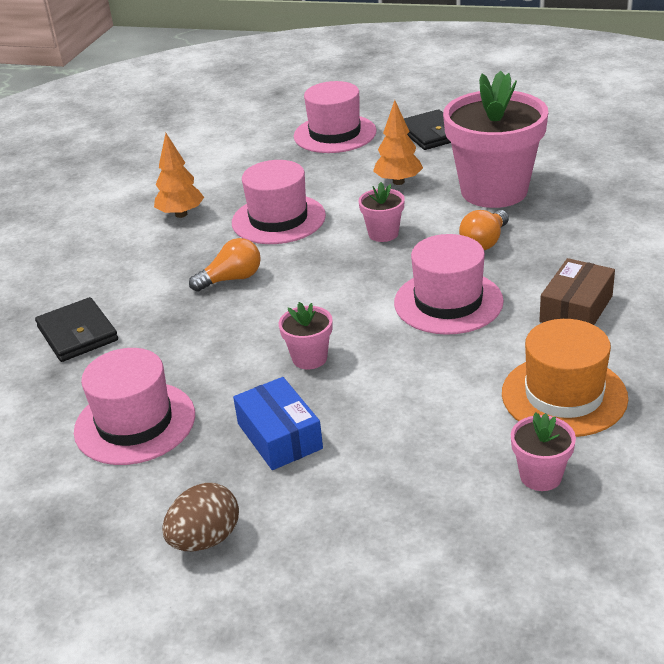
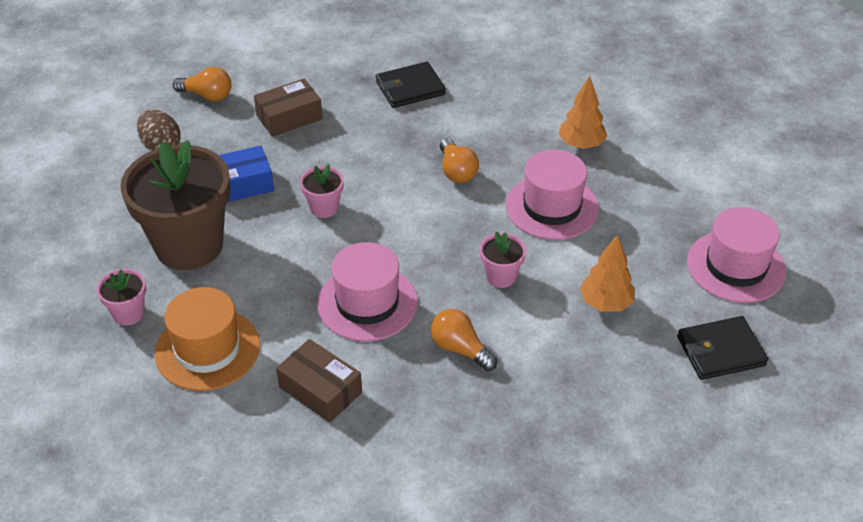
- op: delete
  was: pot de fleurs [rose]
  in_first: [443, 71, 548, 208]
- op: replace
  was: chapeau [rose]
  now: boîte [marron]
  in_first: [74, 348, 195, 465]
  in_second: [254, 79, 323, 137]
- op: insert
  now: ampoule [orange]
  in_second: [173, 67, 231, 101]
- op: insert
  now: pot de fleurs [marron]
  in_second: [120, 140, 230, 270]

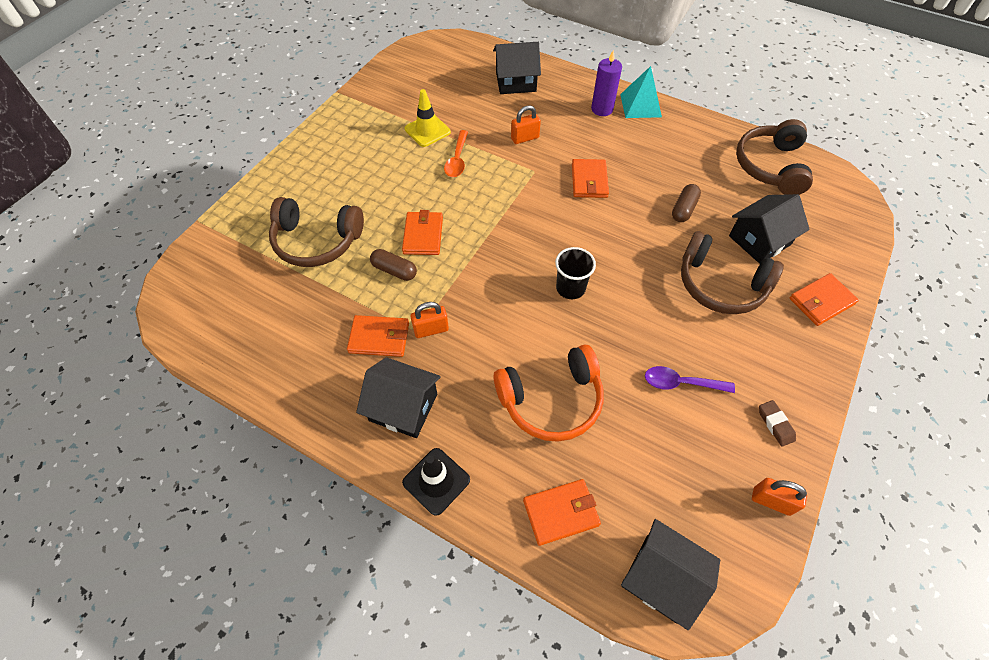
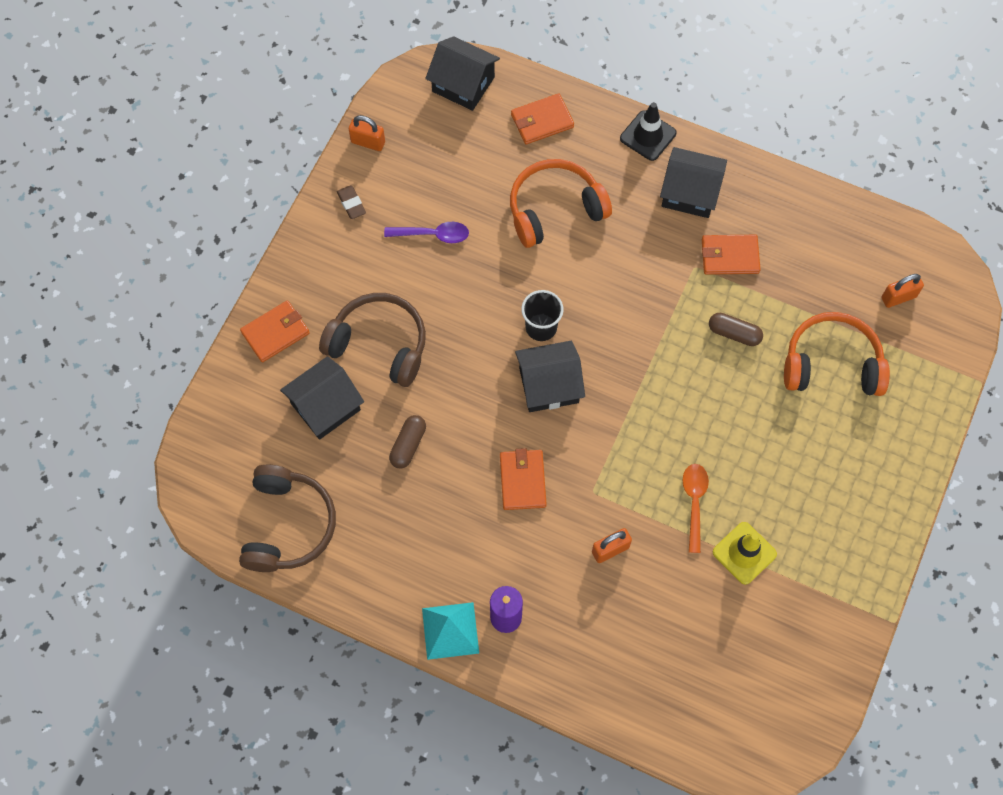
- op: move
  was: maison [noir]
  in_first: [493, 42, 541, 94]
  in_second: [515, 341, 585, 412]
- op: recolor
  was: casque audio [marron]
  now: casque audio [orange]
  in_first: [269, 197, 364, 267]
  in_second: [784, 312, 890, 396]
- op: delete
  was: portefeuille [orange]
  in_first: [402, 210, 443, 255]
- op: move
  was: cadenas [orange]
  in_first: [410, 302, 449, 338]
  in_second: [882, 274, 924, 308]

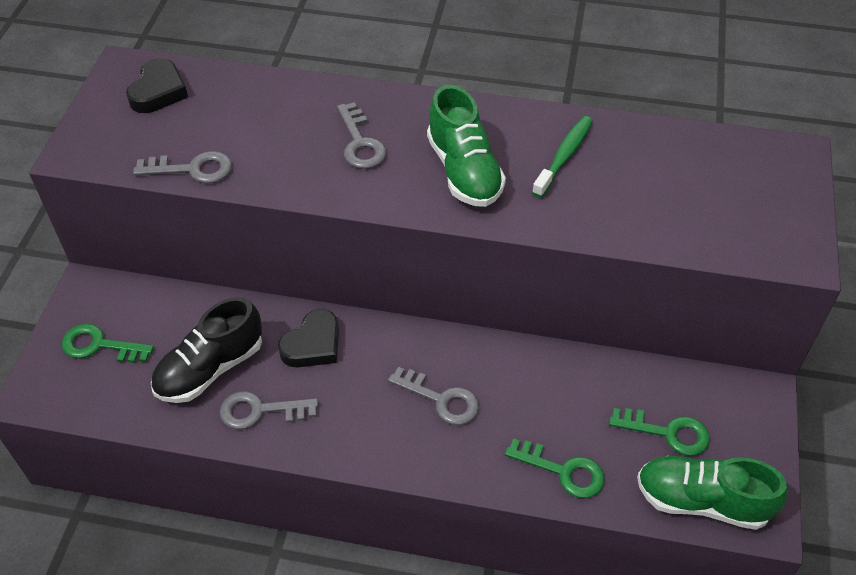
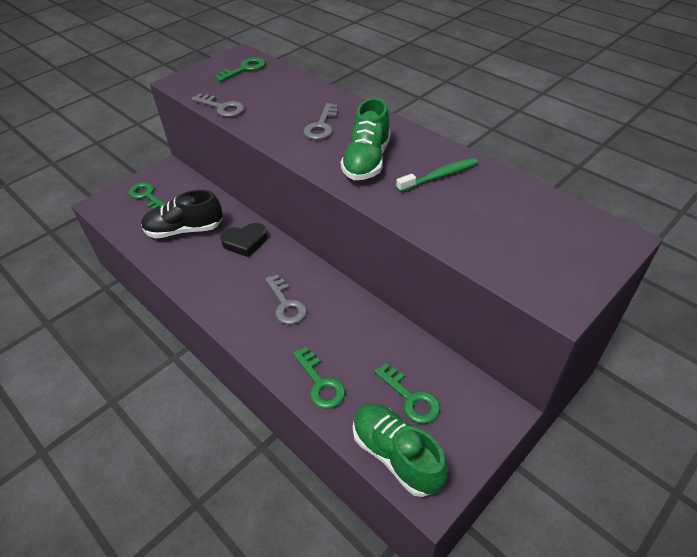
- op: replace
  was: cœur [noir]
  now: clé [vert]
  in_first: [126, 58, 188, 113]
  in_second: [214, 57, 265, 82]
- op: delete
  was: clé [gris]
  in_first: [220, 391, 318, 429]

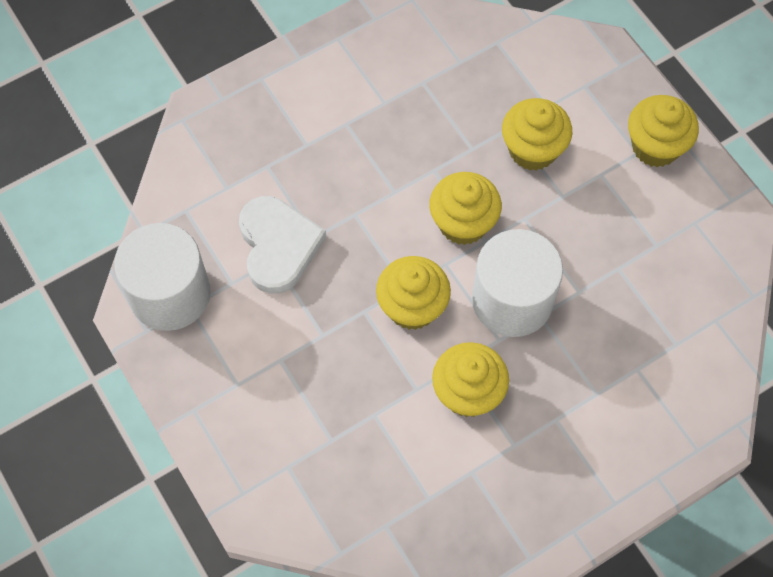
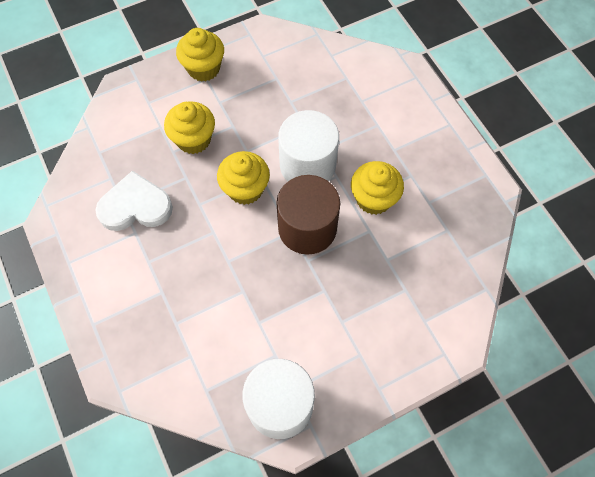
- op: move
  was: cœur [blanc]
  in_first: [239, 196, 326, 294]
  in_second: [95, 171, 173, 231]
- op: replace
  was: muffin [jaune]
  now: cylindre [marron]
  in_first: [376, 256, 451, 330]
  in_second: [276, 175, 340, 255]

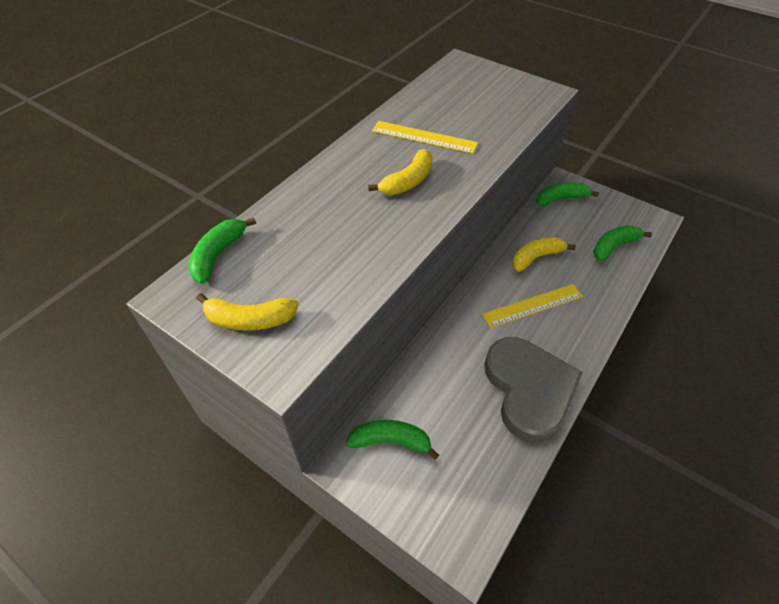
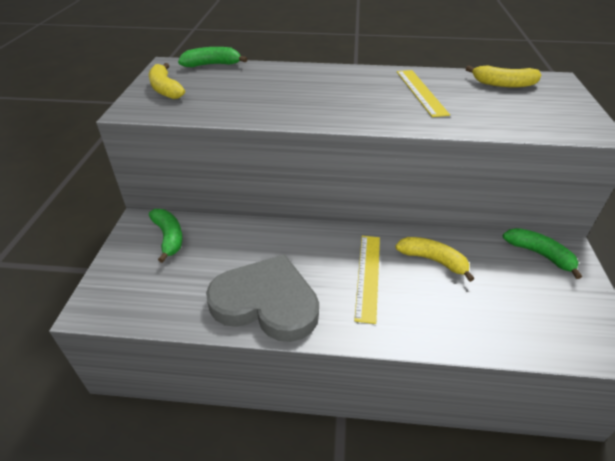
- op: move
  was: banane [jaune]
  in_first: [368, 149, 432, 195]
  in_second: [466, 65, 541, 88]
- op: delete
  was: banane [vert]
  in_first: [593, 225, 652, 261]
- op: rotate
  was: règle [jaune]
  in_first: [482, 284, 583, 328]
  in_second: [354, 236, 380, 324]
  clockwise: 60
- op: rotate
  was: cœur [gris]
  in_first: [484, 337, 583, 443]
  in_second: [206, 254, 319, 342]
  clockwise: -120

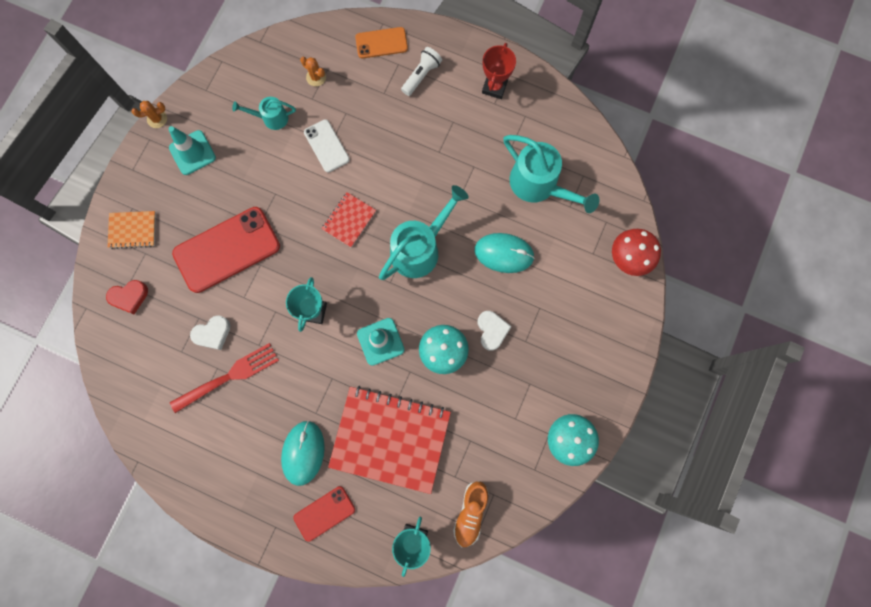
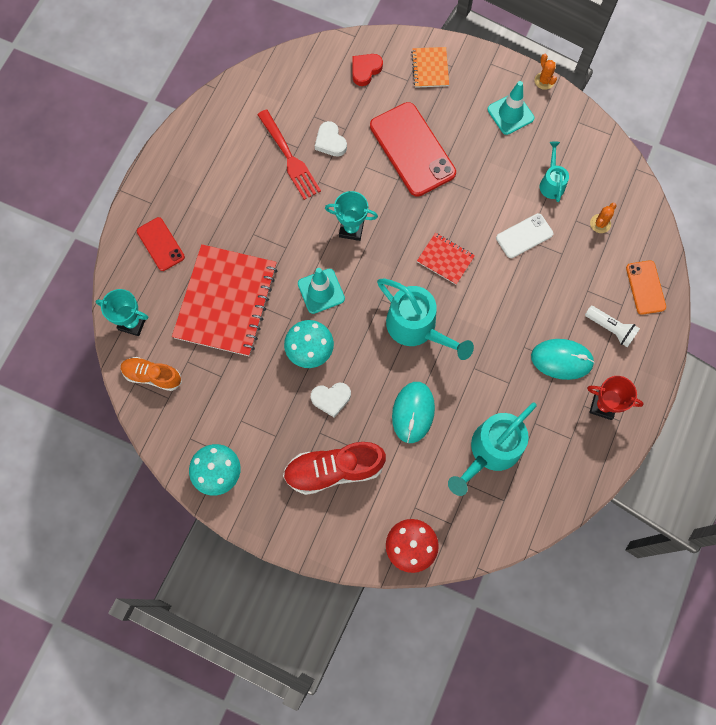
- op: rotate
  was: cœur [rouge]
  in_first: [106, 280, 148, 314]
  in_second: [352, 54, 383, 86]
  clockwise: 60
- op: move
  was: souris [turquoise]
  in_first: [281, 421, 325, 486]
  in_second: [531, 339, 595, 380]
- op: insert
  now: chaussure [rouge]
  in_second: [283, 442, 386, 495]

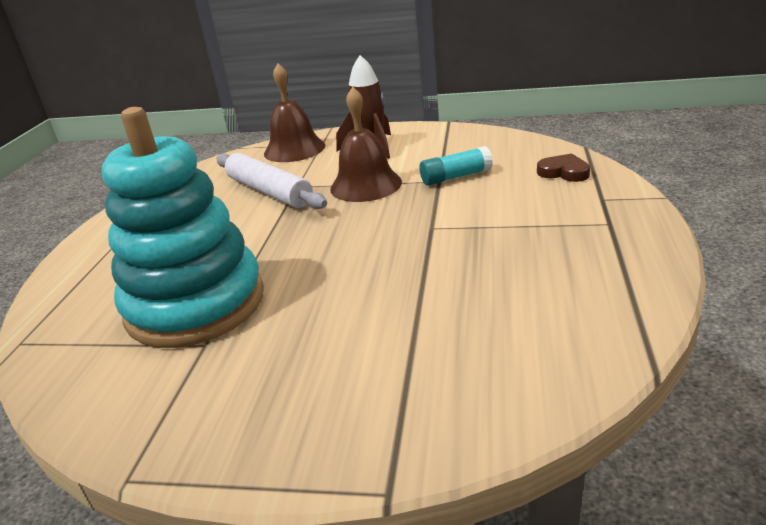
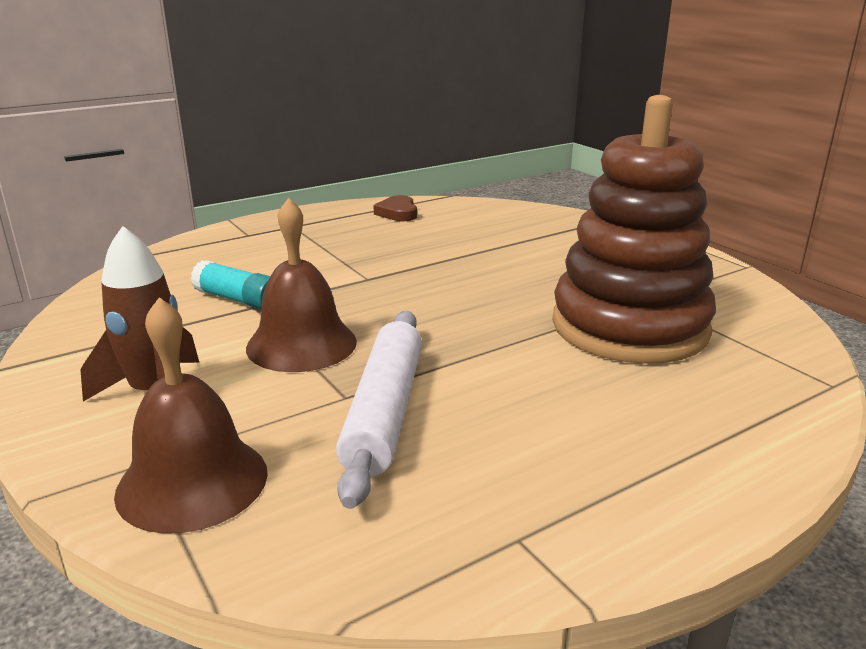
- op: recolor
  was: jouet à empiler [turquoise]
  now: jouet à empiler [marron]
  in_first: [102, 107, 264, 348]
  in_second: [552, 95, 716, 364]
- op: move
  was: cœur [marron]
  in_first: [537, 153, 590, 182]
  in_second: [373, 195, 417, 221]

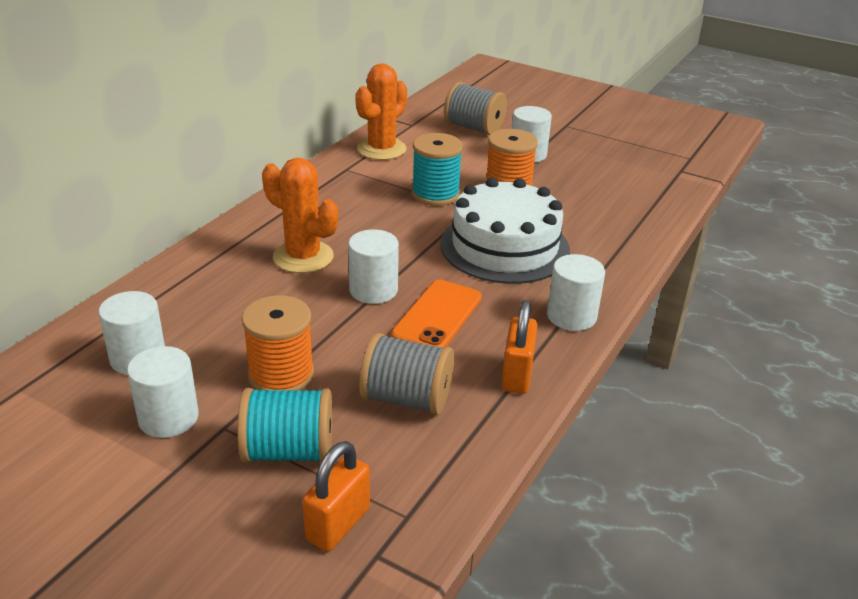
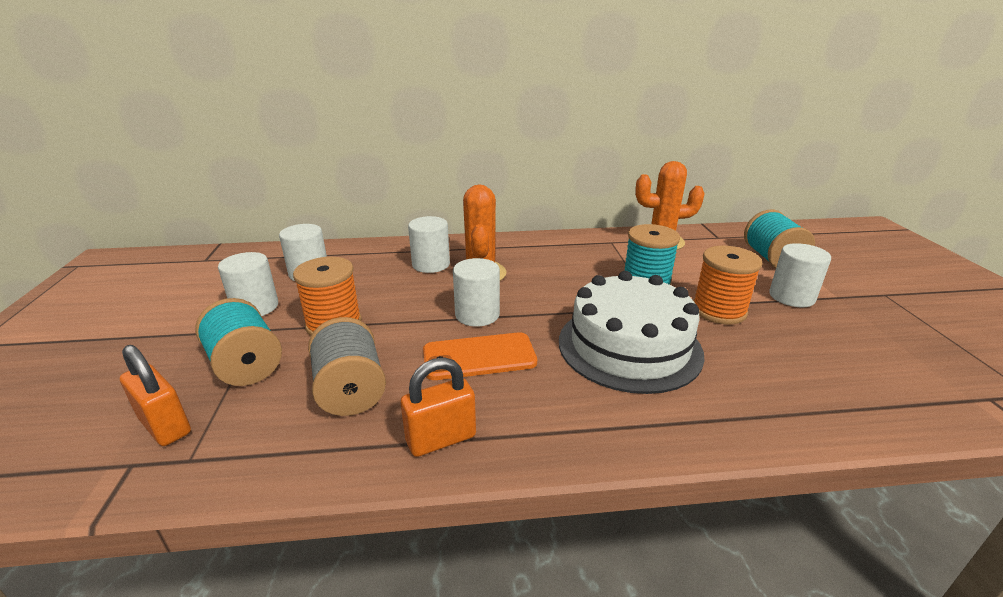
- op: recolor
  was: bobine [gris]
  now: bobine [turquoise]
  in_first: [444, 82, 507, 135]
  in_second: [744, 209, 815, 268]
- op: move
  was: cylindre [blanc]
  in_first: [547, 254, 605, 331]
  in_second: [408, 216, 450, 273]
- op: rotate
  was: cadenas [orange]
  in_first: [302, 441, 370, 552]
  in_second: [120, 345, 191, 446]
  clockwise: 45

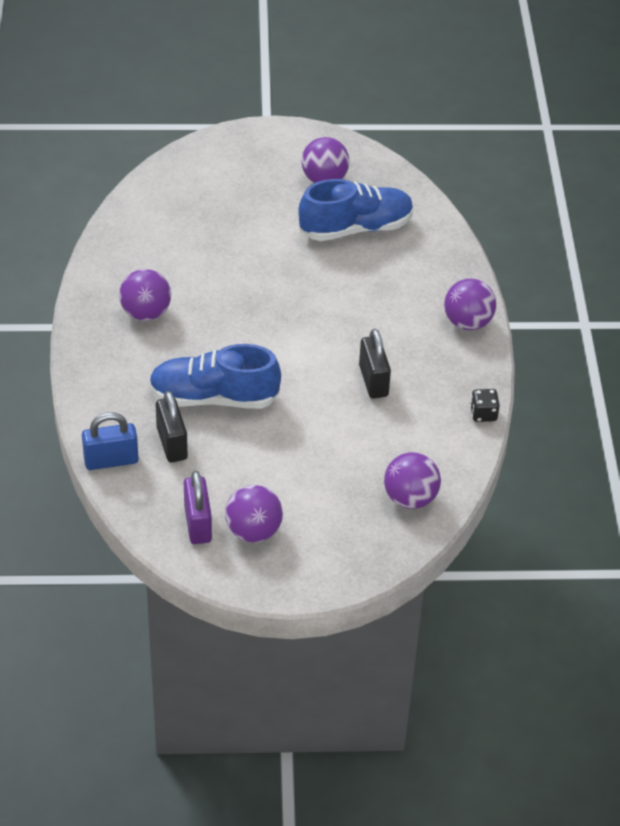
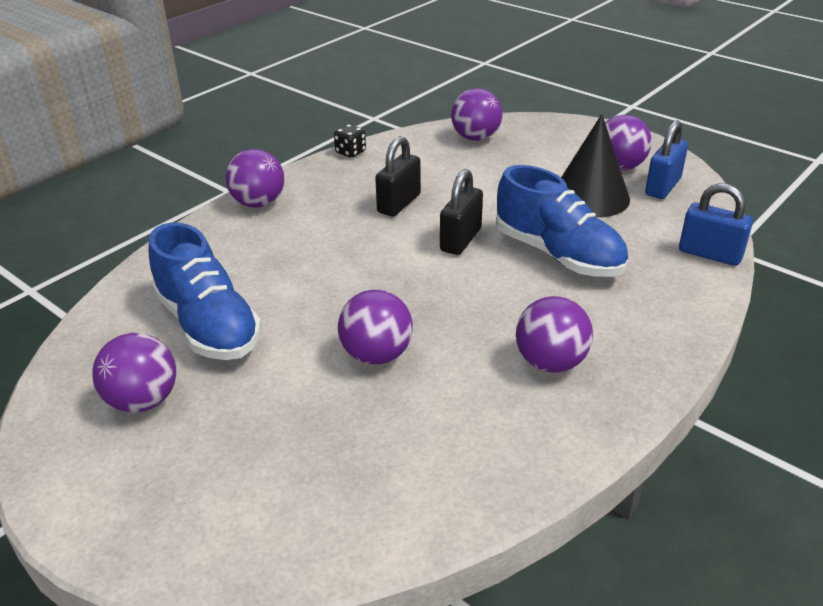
- op: rotate
  was: chaussure [bleu]
  in_first: [298, 179, 414, 241]
  in_second: [149, 223, 262, 360]
  clockwise: -150
- op: move
  was: cadenas [noir]
  in_first: [156, 391, 188, 462]
  in_second: [440, 169, 483, 255]
- op: recolor
  was: cadenas [violet]
  now: cadenas [bleu]
  in_first: [184, 471, 212, 544]
  in_second: [645, 120, 688, 199]
- op: insert
  now: cône [noir]
  in_second: [561, 114, 630, 218]
- op: insert
  now: balle [violet]
  in_second: [338, 290, 413, 365]

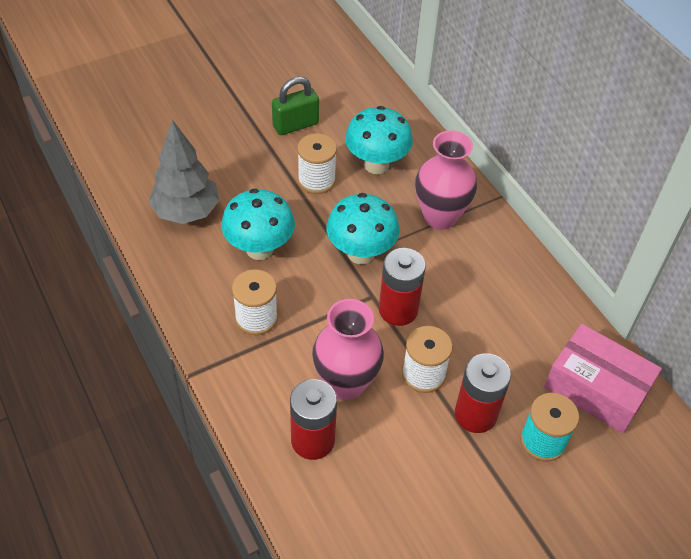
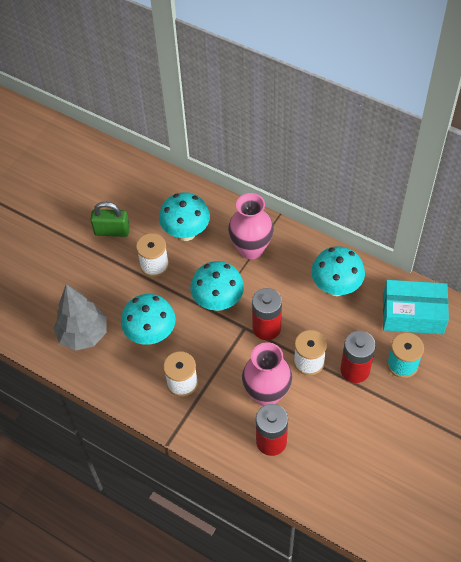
- op: rotate
  was: cadenas [vert]
  in_first: [272, 77, 319, 135]
  in_second: [90, 202, 130, 237]
  clockwise: 60
- op: recolor
  was: boîte [rose]
  now: boîte [turquoise]
  in_first: [544, 324, 662, 434]
  in_second: [383, 280, 449, 334]
- op: insert
  now: champignon [turquoise]
  in_second: [311, 246, 365, 296]

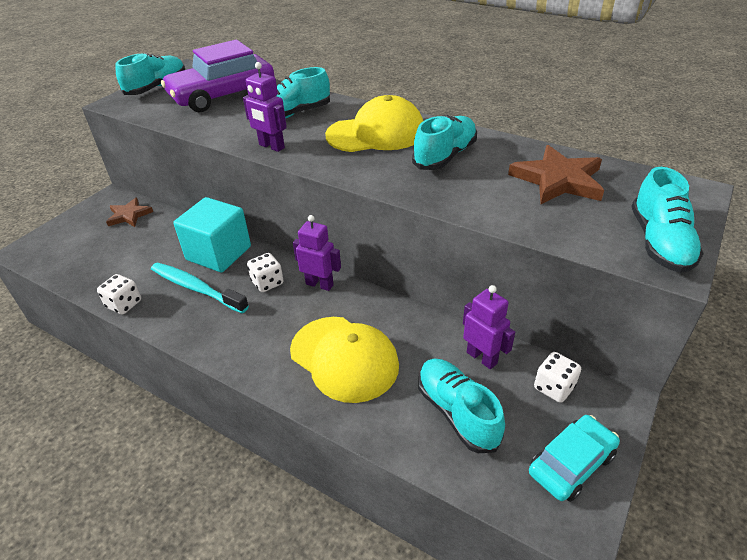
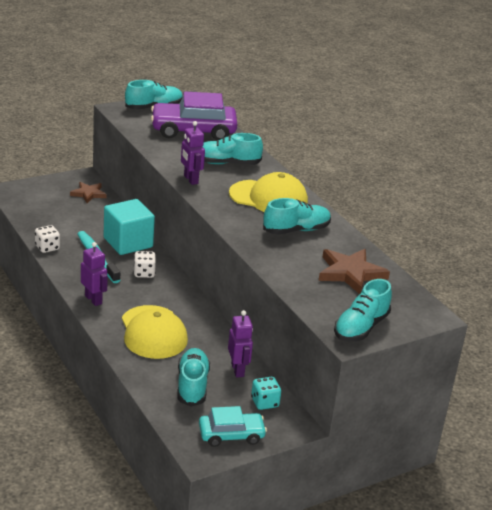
- op: move
  was: robot [violet]
  in_first: [293, 215, 341, 291]
  in_second: [81, 242, 108, 306]
- op: recolor
  was: dé [blanc]
  now: dé [turquoise]
  in_first: [534, 352, 581, 403]
  in_second: [251, 377, 281, 410]

